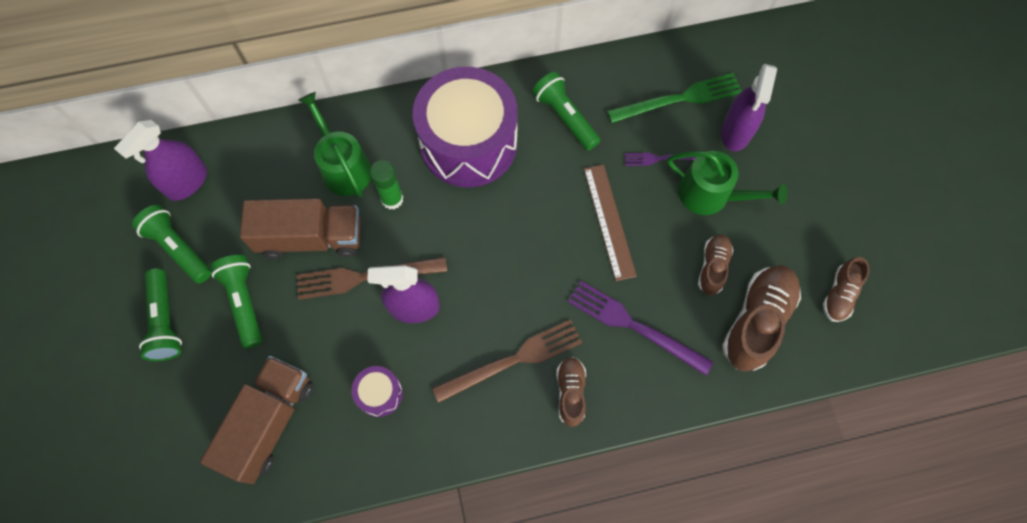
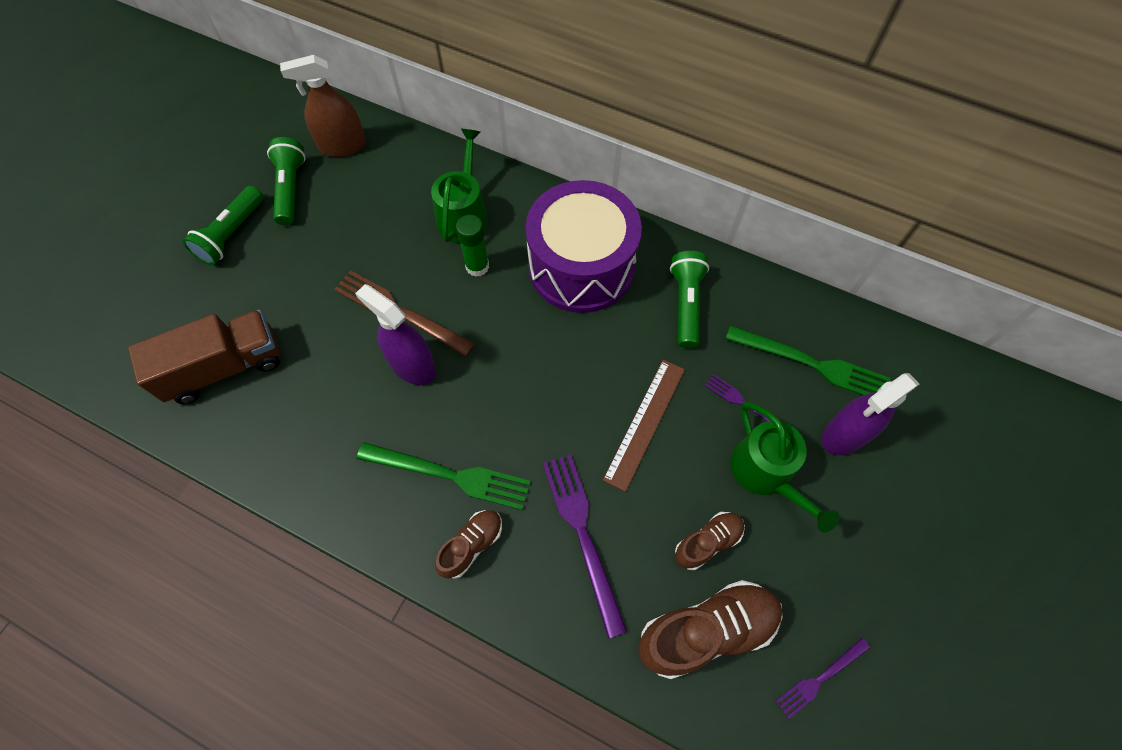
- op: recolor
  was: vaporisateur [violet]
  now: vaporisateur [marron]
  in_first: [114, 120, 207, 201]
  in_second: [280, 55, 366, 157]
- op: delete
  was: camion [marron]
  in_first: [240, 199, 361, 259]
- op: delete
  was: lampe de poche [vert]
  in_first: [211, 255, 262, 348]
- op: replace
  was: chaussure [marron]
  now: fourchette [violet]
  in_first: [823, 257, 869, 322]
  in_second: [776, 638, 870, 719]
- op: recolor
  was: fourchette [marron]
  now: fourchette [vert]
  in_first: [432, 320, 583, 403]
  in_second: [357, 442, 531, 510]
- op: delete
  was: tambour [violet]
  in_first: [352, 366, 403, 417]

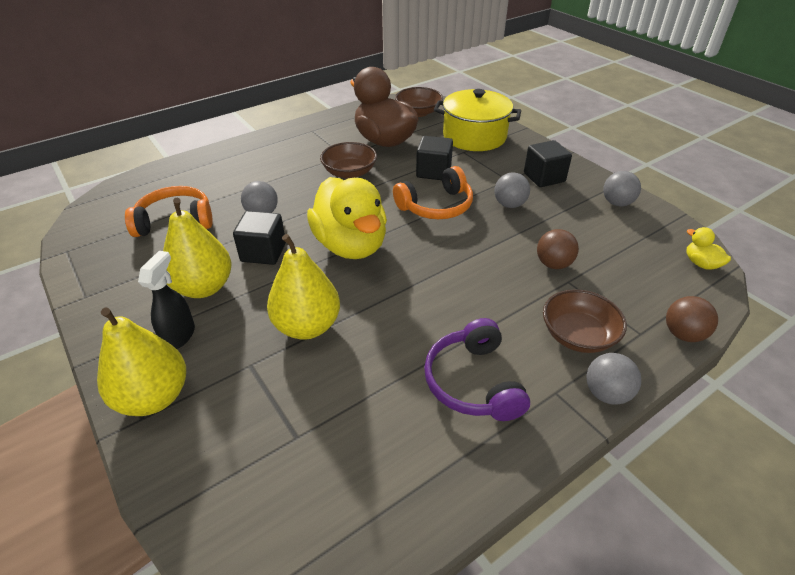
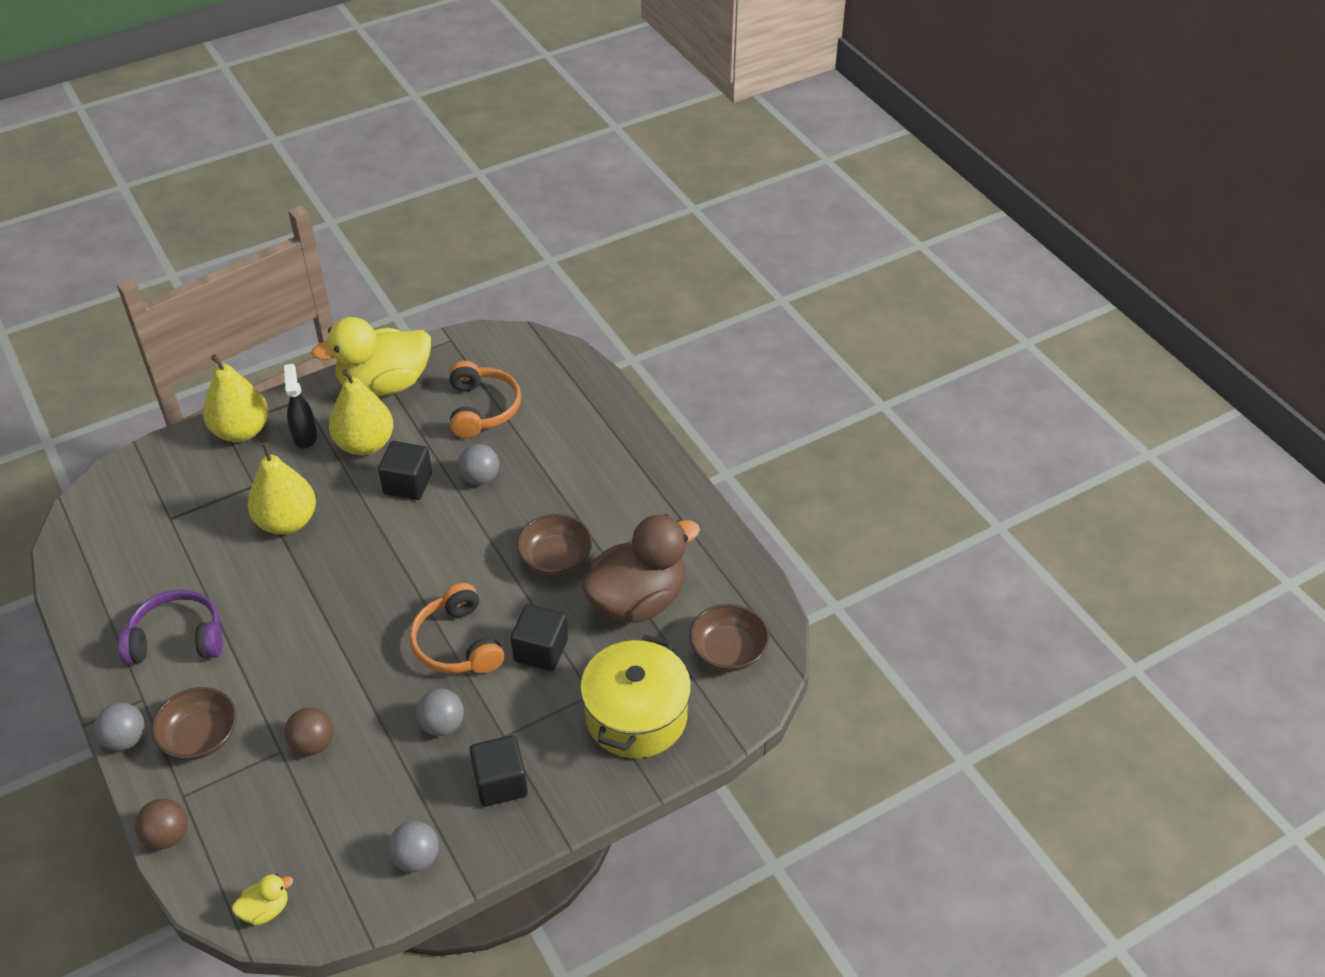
- op: move
  was: canard [jaune]
  in_first: [307, 177, 387, 259]
  in_second: [311, 317, 431, 396]
- op: rotate
  was: vaporisateur [noir]
  in_first: [138, 251, 195, 349]
  in_second: [284, 364, 317, 449]
  clockwise: -120

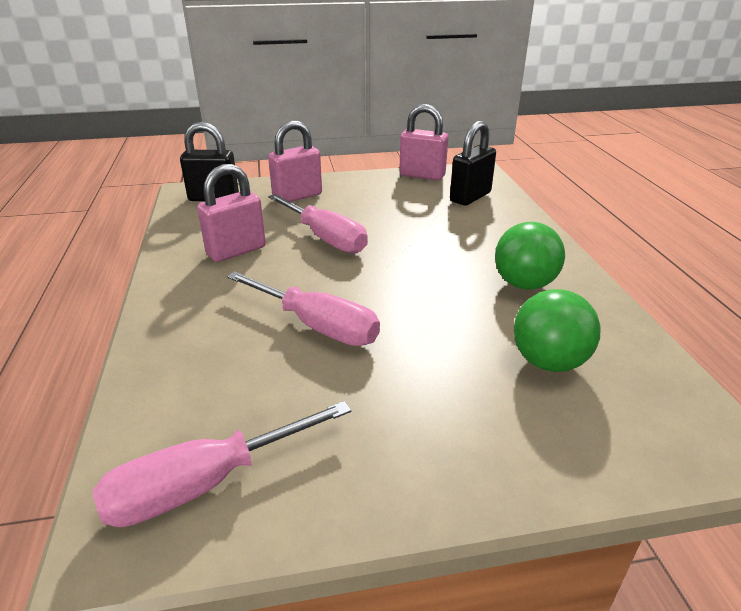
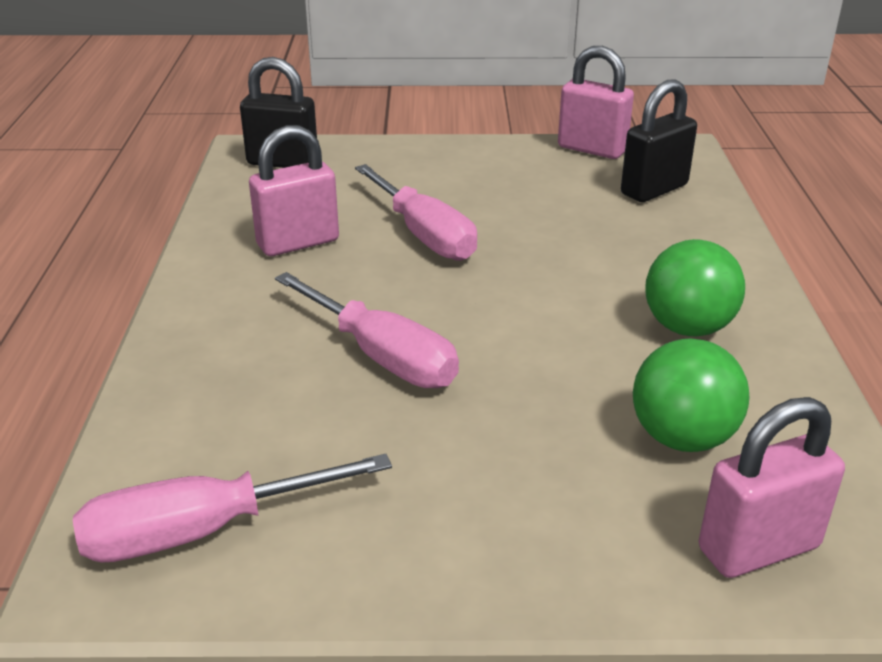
- op: move
  was: cadenas [rose]
  in_first: [268, 121, 322, 202]
  in_second: [698, 397, 845, 578]

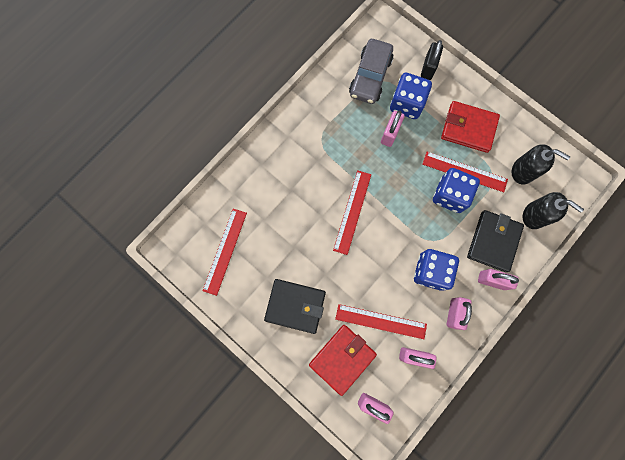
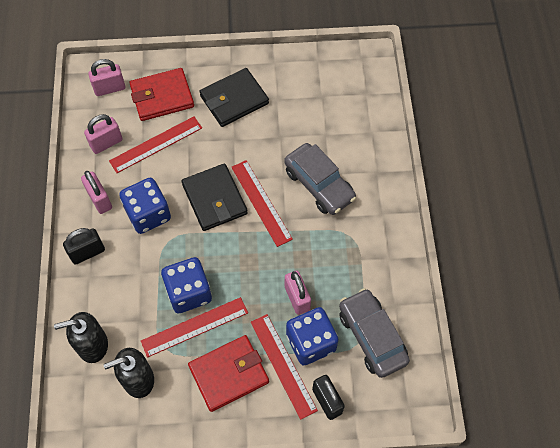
- op: move
  was: règle [rouge]
  in_first: [203, 209, 247, 296]
  in_second: [251, 314, 318, 420]
- op: move
  was: portefeuille [noir]
  in_first: [467, 210, 524, 272]
  in_second: [182, 163, 248, 231]
- op: recolor
  was: cadenas [rose]
  now: cadenas [noir]
  in_first: [478, 269, 519, 290]
  in_second: [63, 228, 105, 265]
- op: rotate
  was: portefeuille [rouge]
  in_first: [309, 325, 377, 396]
  in_second: [130, 68, 194, 121]
  clockwise: 75
- op: insert
  now: voiture [gris]
  in_second: [284, 143, 356, 215]

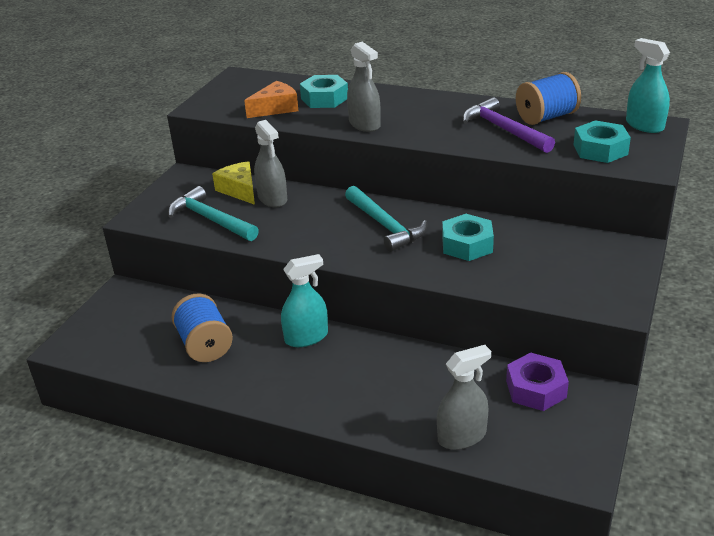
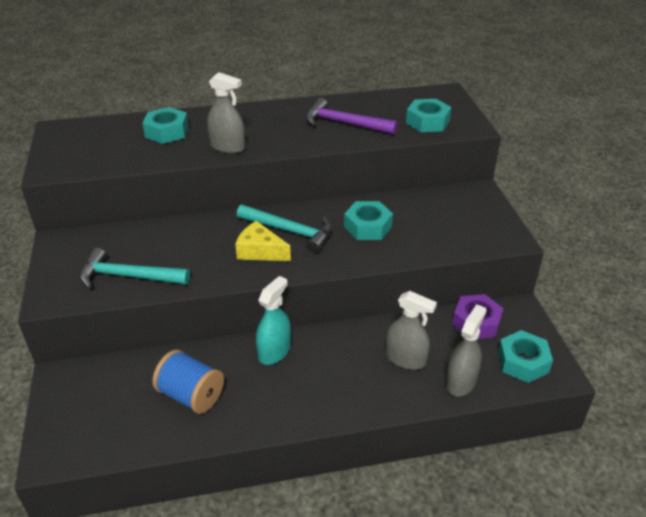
- op: delete
  was: vaporisateur [turquoise]
  in_first: [626, 38, 670, 133]
- op: delete
  was: bobine [bleu]
  in_first: [516, 72, 581, 125]
- op: delete
  was: fromage [orange]
  in_first: [244, 81, 298, 118]
- op: move
  was: vaporisateur [gris]
  in_first: [254, 120, 287, 207]
  in_second: [385, 291, 437, 370]
- op: move
  was: fromage [jaune]
  in_first: [212, 161, 255, 205]
  in_second: [235, 221, 291, 261]
- op: insert
  now: écrou [turquoise]
  in_second: [498, 330, 553, 383]

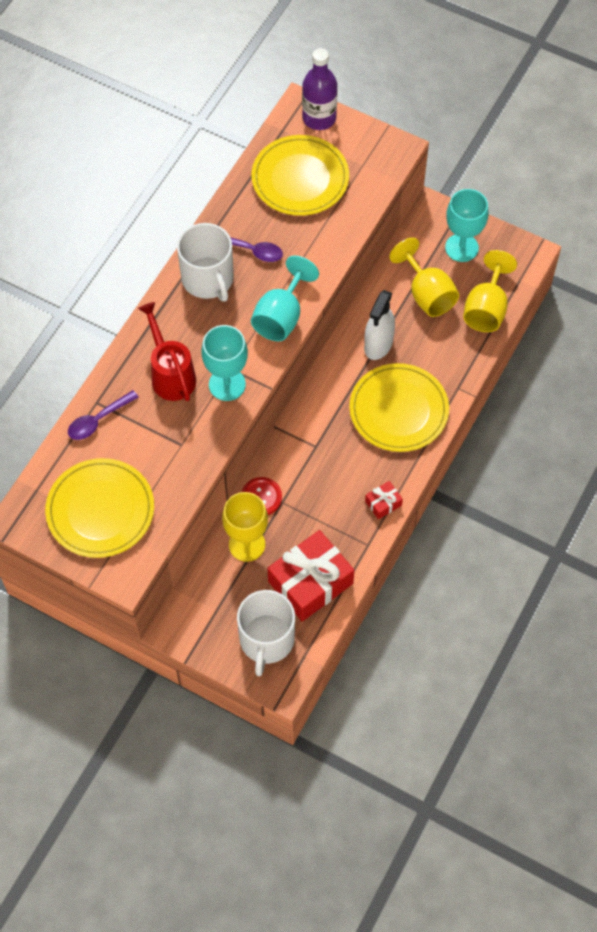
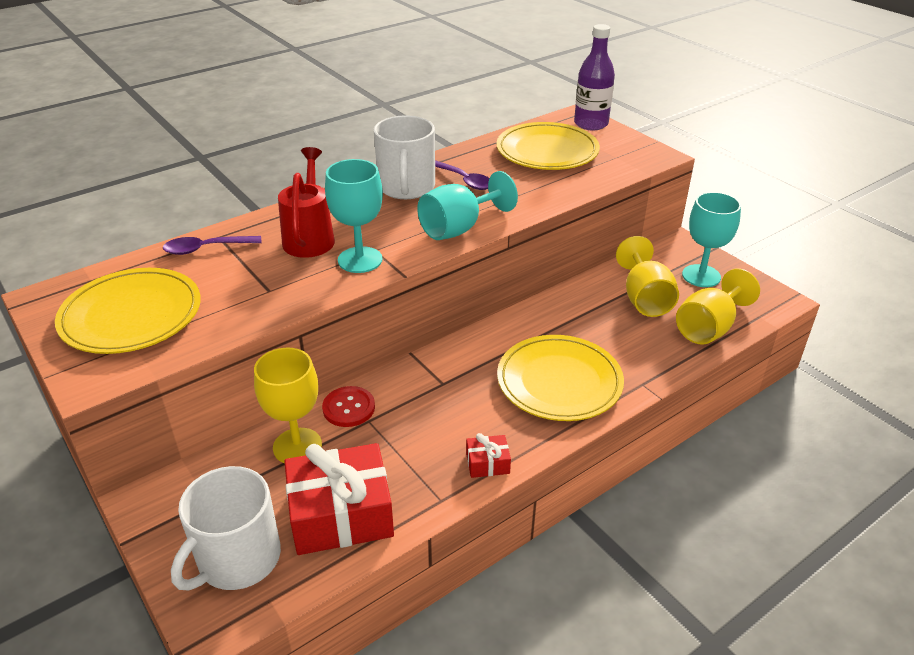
- op: delete
  was: vaporisateur [blanc]
  in_first: [364, 290, 395, 360]

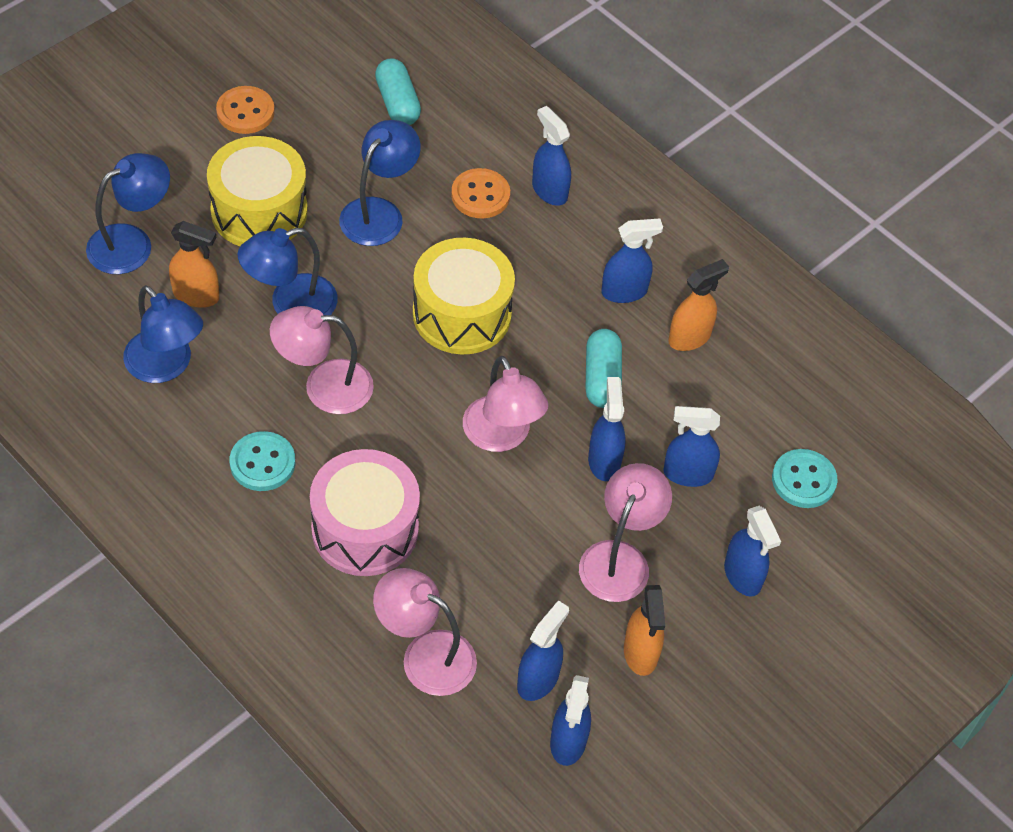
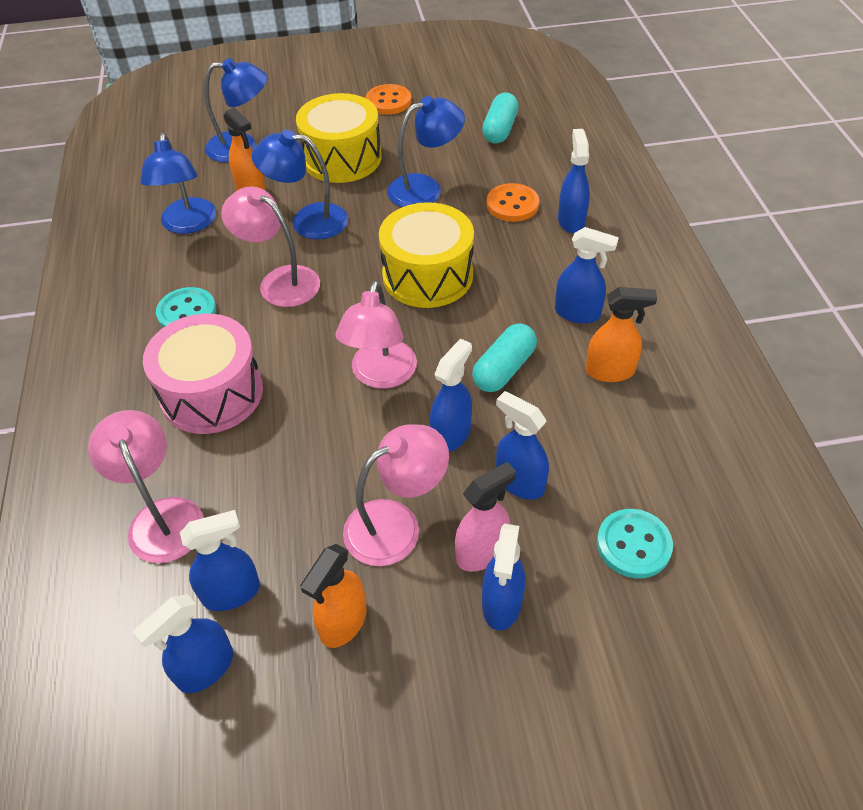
- op: insert
  now: vaporisateur [rose]
  in_second: [455, 462, 516, 572]

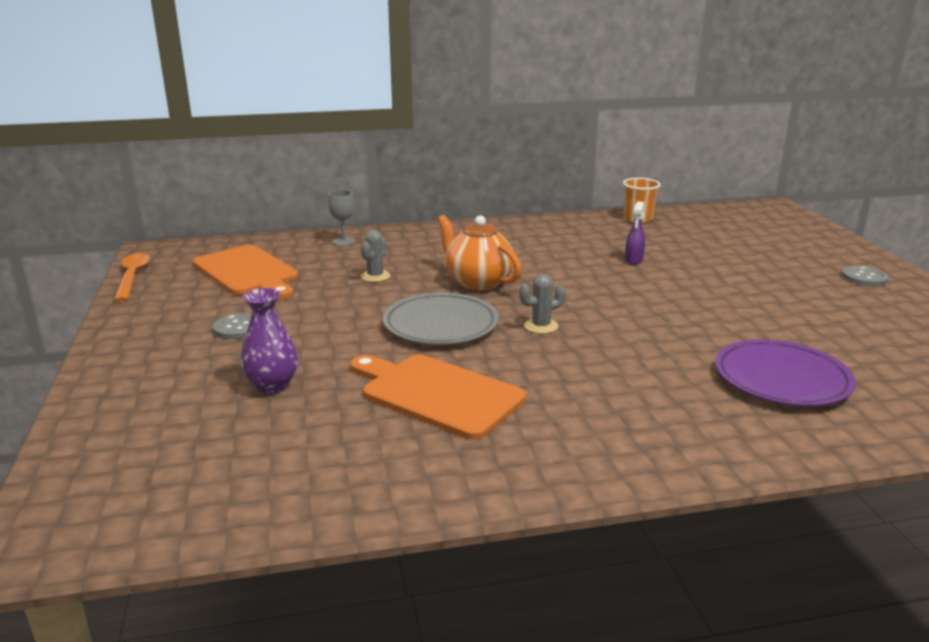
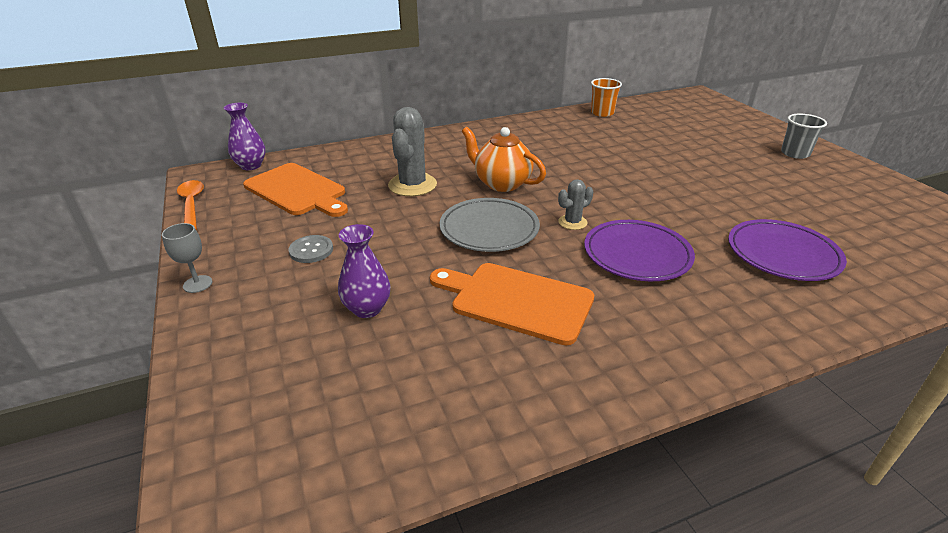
- op: move
  was: verre à pied [gris]
  in_first: [328, 190, 355, 246]
  in_second: [162, 223, 212, 293]
- op: delete
  was: vaporisateur [violet]
  in_first: [625, 201, 645, 265]
- op: resize
  was: cactus [gris]
  in_first: [360, 230, 390, 282]
  in_second: [388, 107, 437, 196]
  ratio: 1.88
- op: replace
  was: bouton [gris]
  now: gobelet [gris]
  in_first: [842, 266, 888, 286]
  in_second: [781, 114, 827, 159]
- op: insert
  now: vase [violet]
  in_second: [224, 103, 266, 170]
- op: insert
  now: assiette [violet]
  in_second: [584, 220, 695, 281]

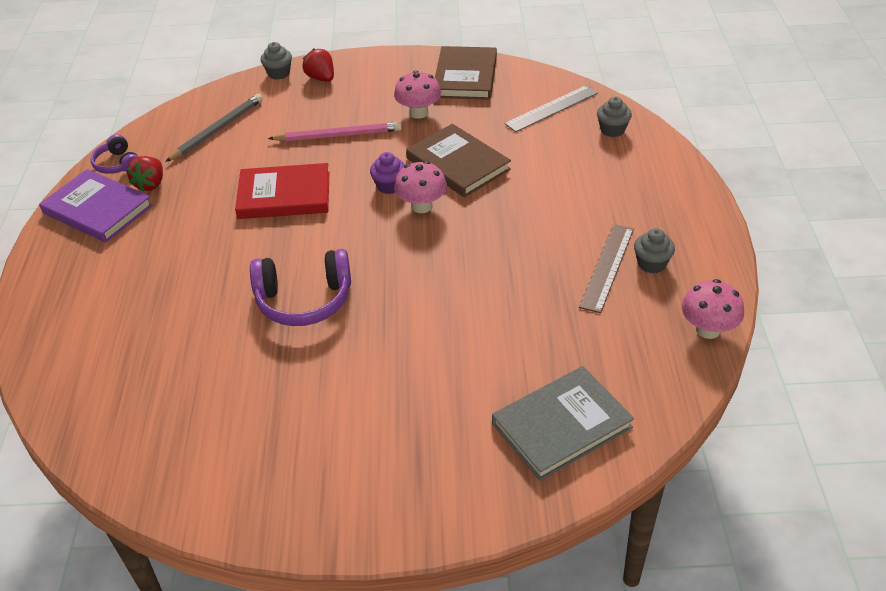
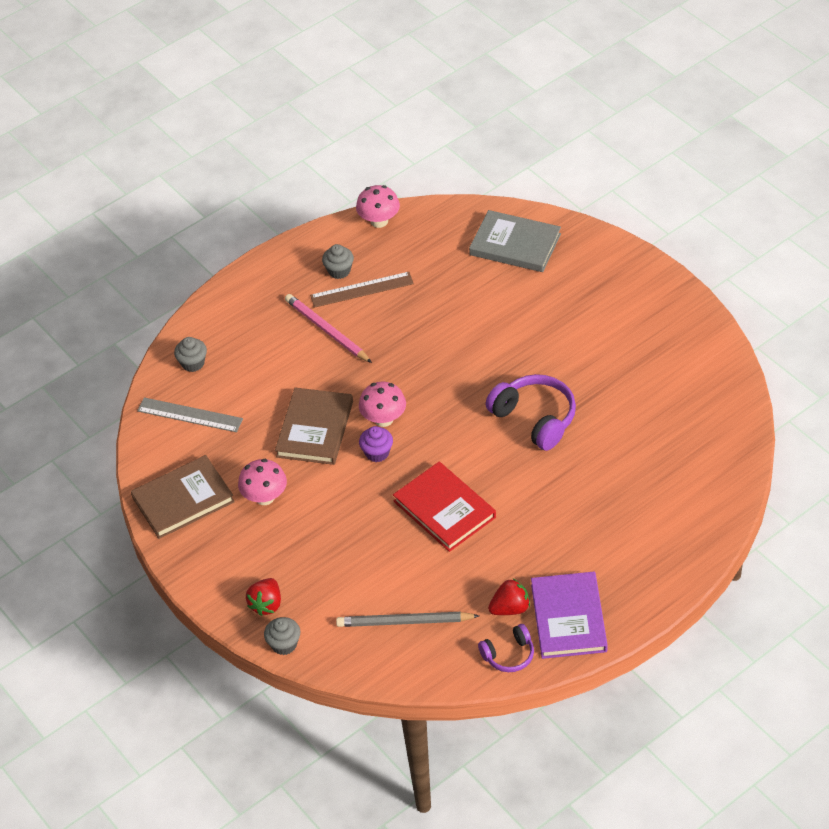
- op: move
  was: crayon [rose]
  in_first: [268, 122, 402, 141]
  in_second: [285, 294, 372, 363]
- op: rotate
  was: casque audio [violet]
  in_first: [90, 134, 139, 174]
  in_second: [478, 624, 534, 672]
  clockwise: 45

